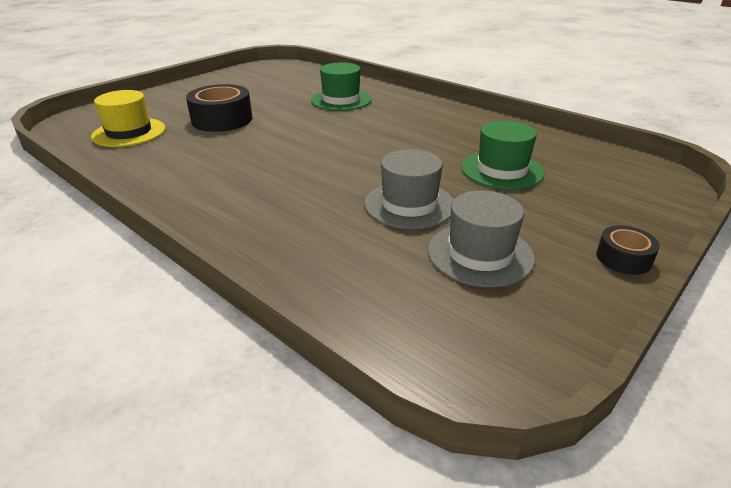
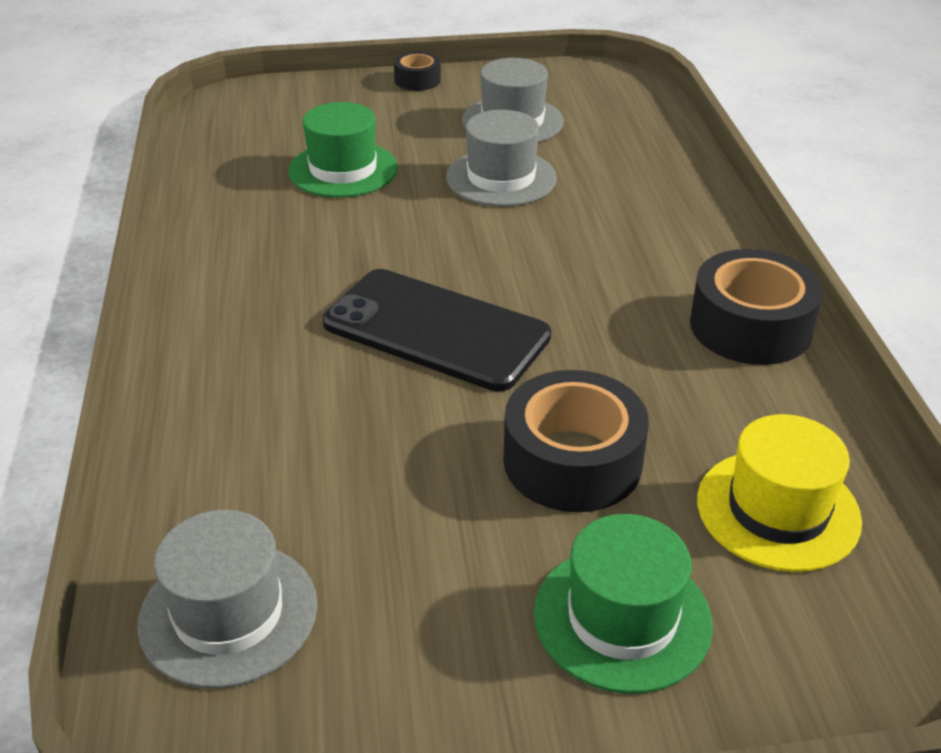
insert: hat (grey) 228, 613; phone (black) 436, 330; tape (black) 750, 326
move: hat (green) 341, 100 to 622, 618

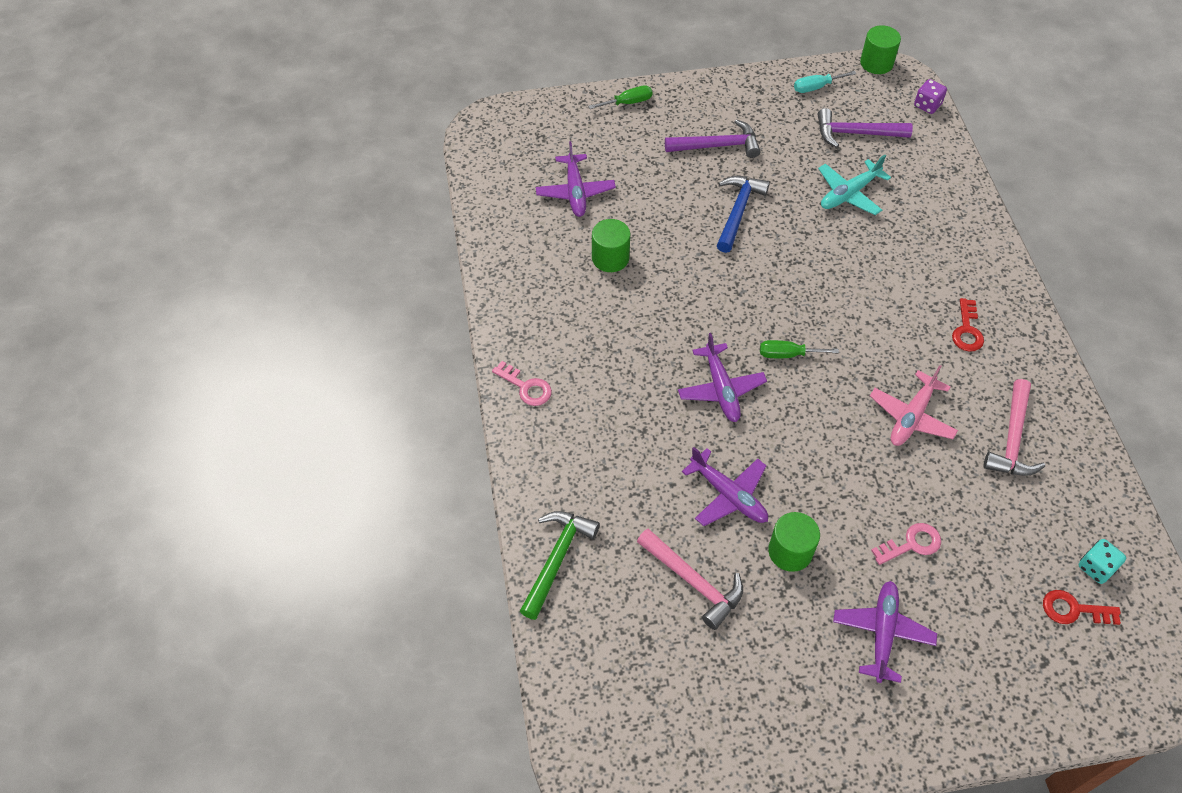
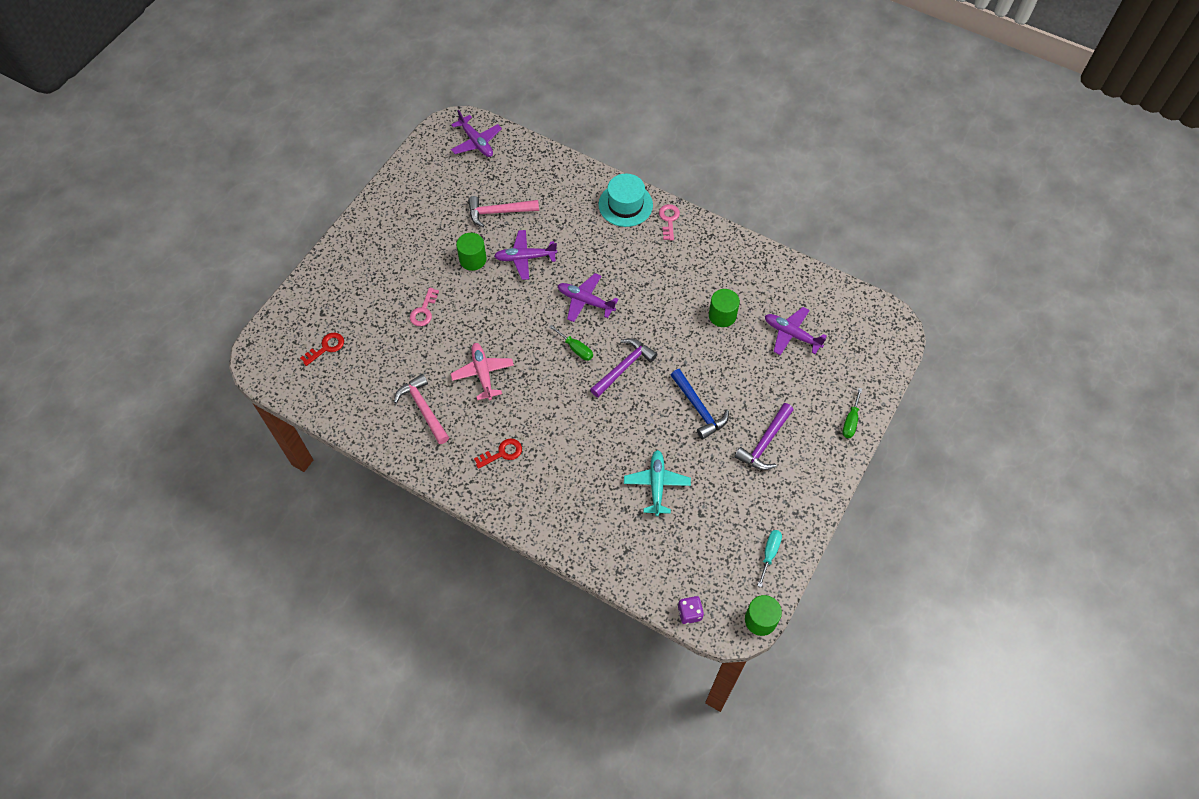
delete: hammer (green) 557, 559; dice (turquoise) 1096, 567
insert: hat (turquoise) 625, 205
move: hammer (purple) 856, 133 to 624, 367; plane (purple) 882, 633 to 476, 142
rotate: key (pink) 526, 387 = 669, 220 105 degrees clockwise; screwdriver (green) 787, 354 = 576, 349 90 degrees clockwise; key (red) 967, 330 = 502, 453 105 degrees clockwise

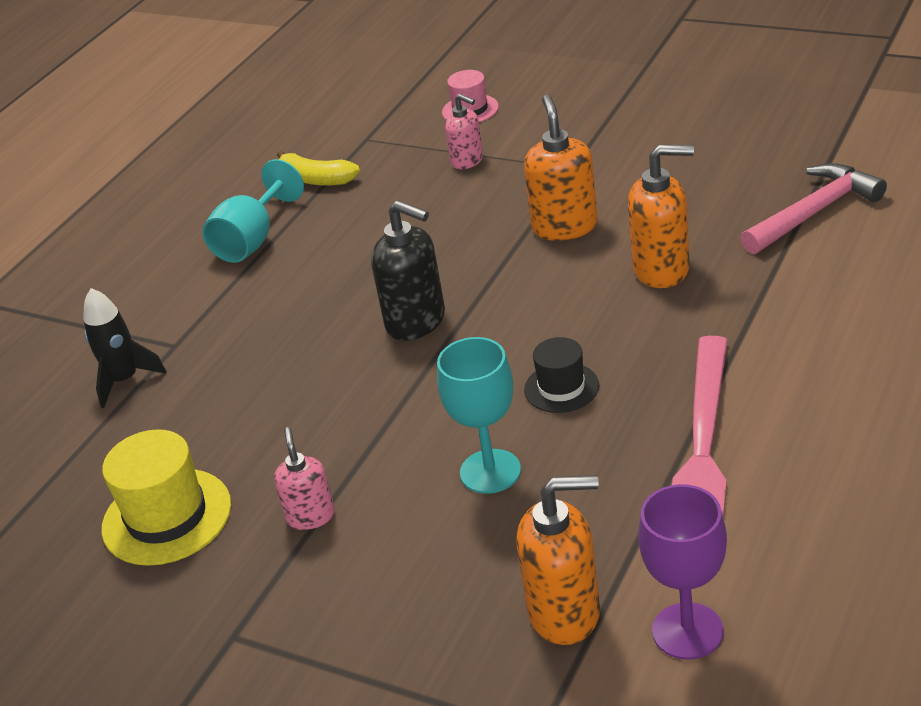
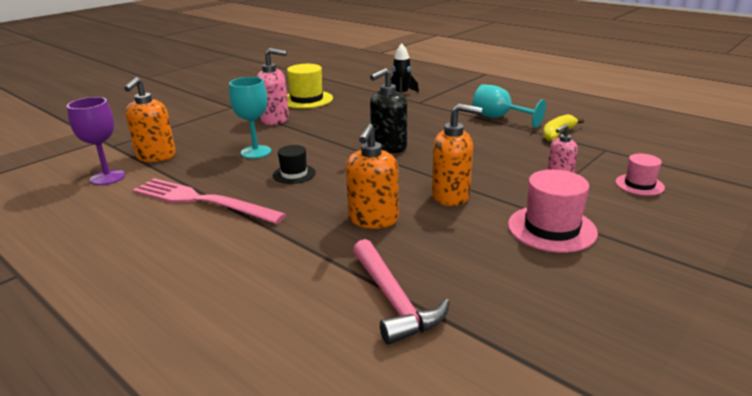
insert: hat (pink) 551, 228
resize: soap dispenser (pink) 311, 516 = 275, 120 x1.64

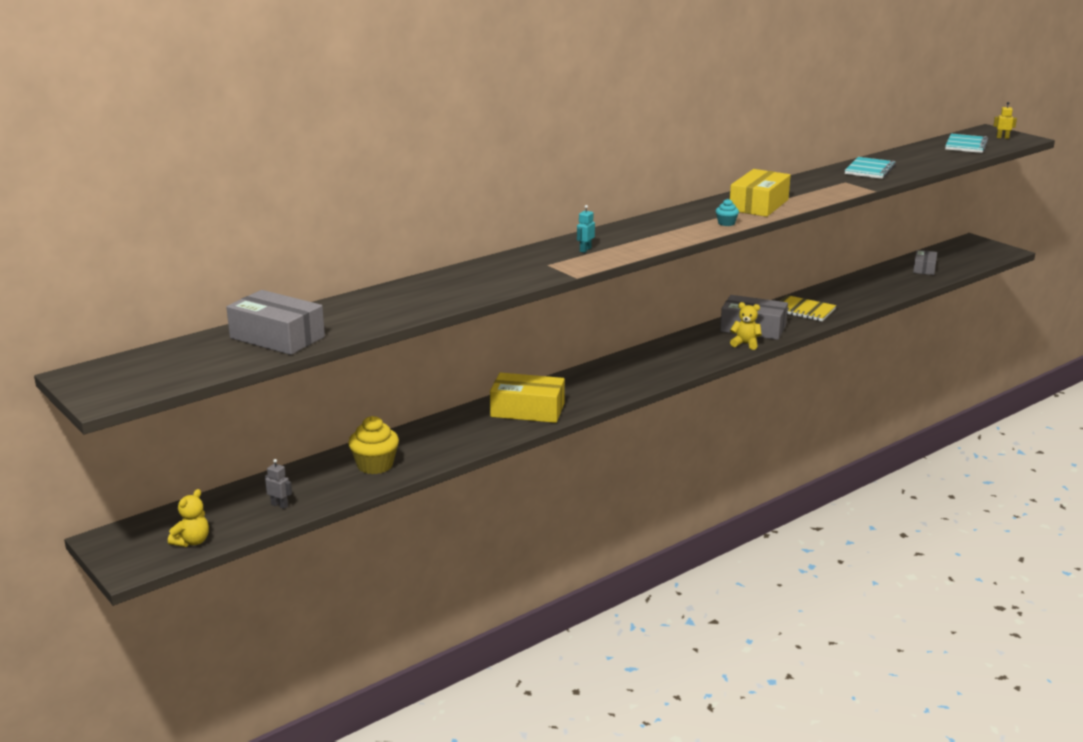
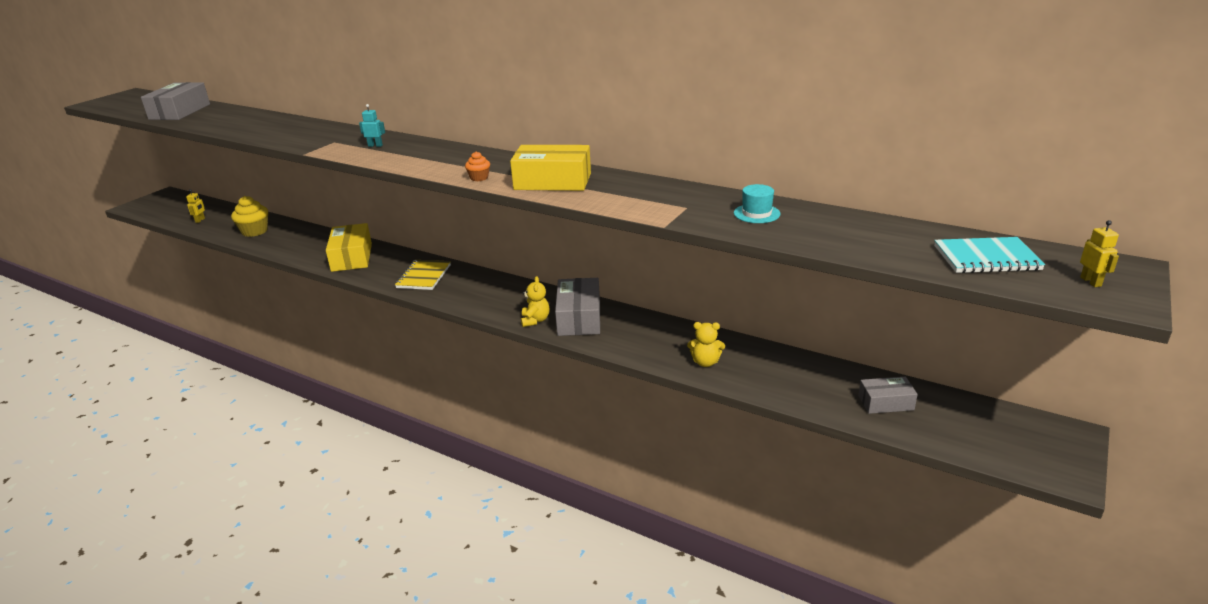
move: teddy bear (yellow) 192, 542 to 705, 362; notebook (yellow) 804, 310 to 423, 276
replace: notebook (turquoise) 870, 170 to hat (turquoise) 756, 213
recolor: robot (grey) 279, 505 to robot (yellow) 200, 220; cupcake (turquoise) 726, 223 to cupcake (orange) 479, 178

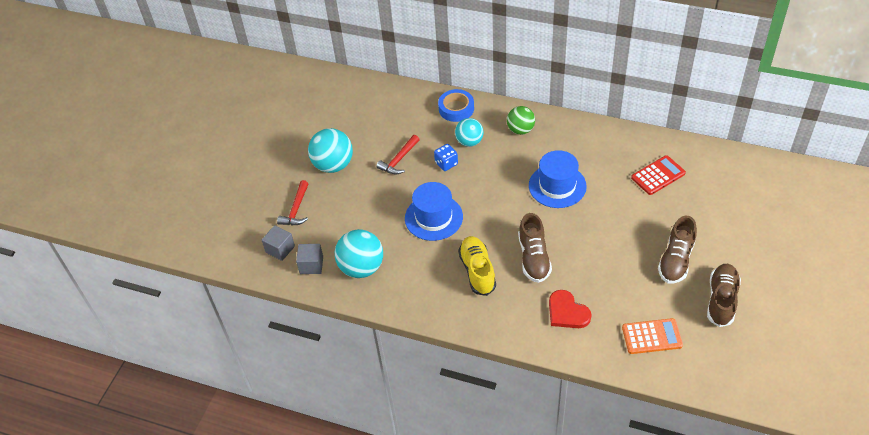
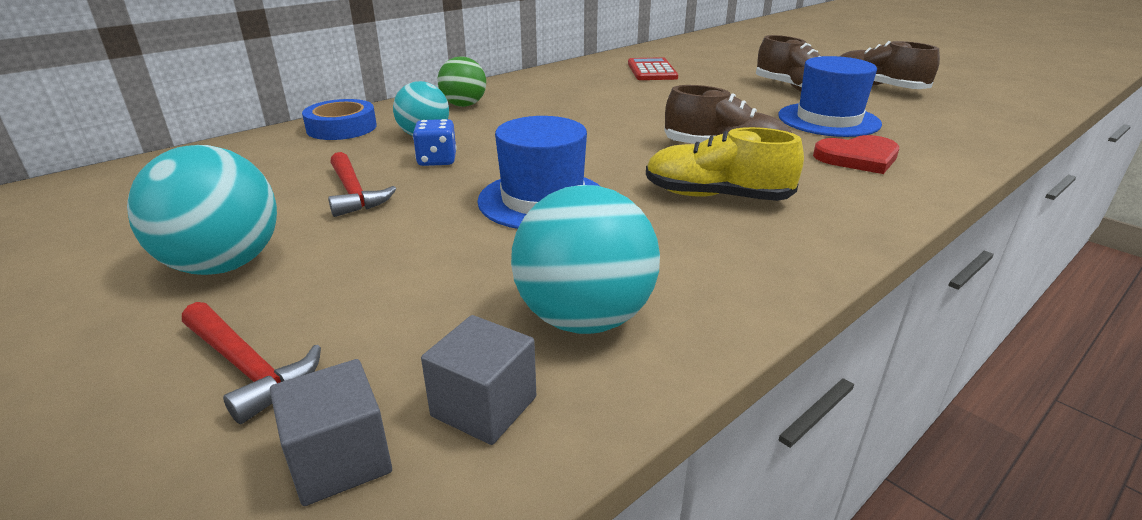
delete: calculator (orange) 652, 337
move: hat (blue) 557, 186 to 828, 120

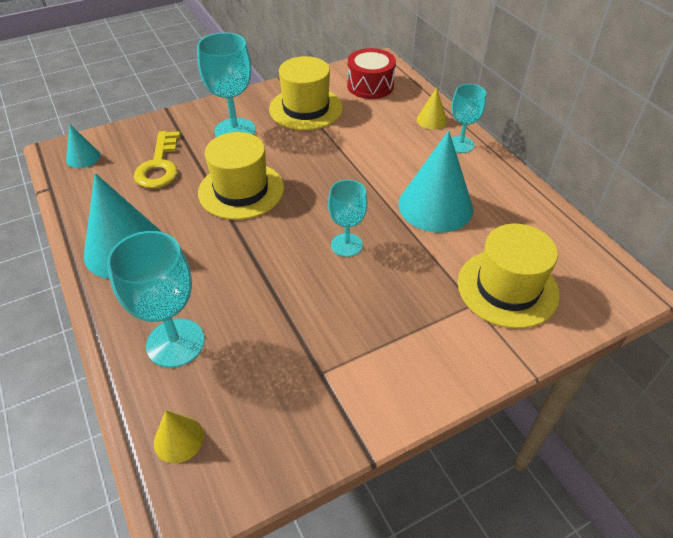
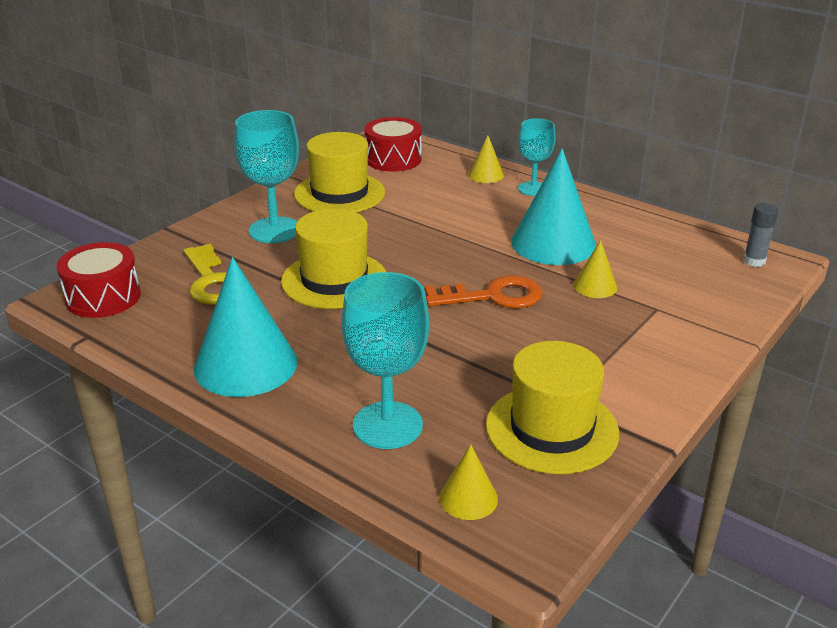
insert: cone (yellow) 595, 286; glue stick (grey) 754, 261
move: hat (yellow) 507, 288 to 552, 429
replace: cone (turquoise) 83, 157 to drum (red) 103, 297; goblet (turquoise) 346, 245 to key (orange) 493, 296

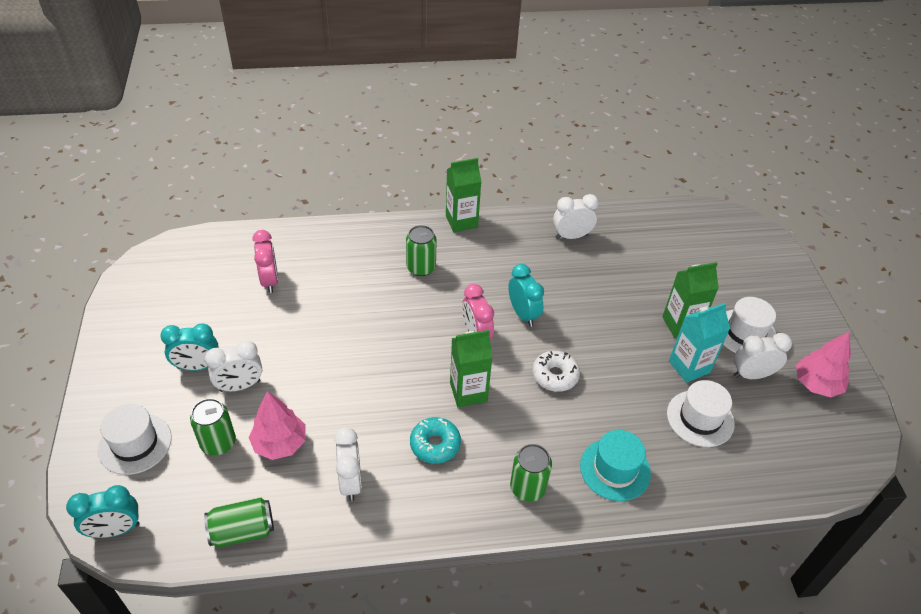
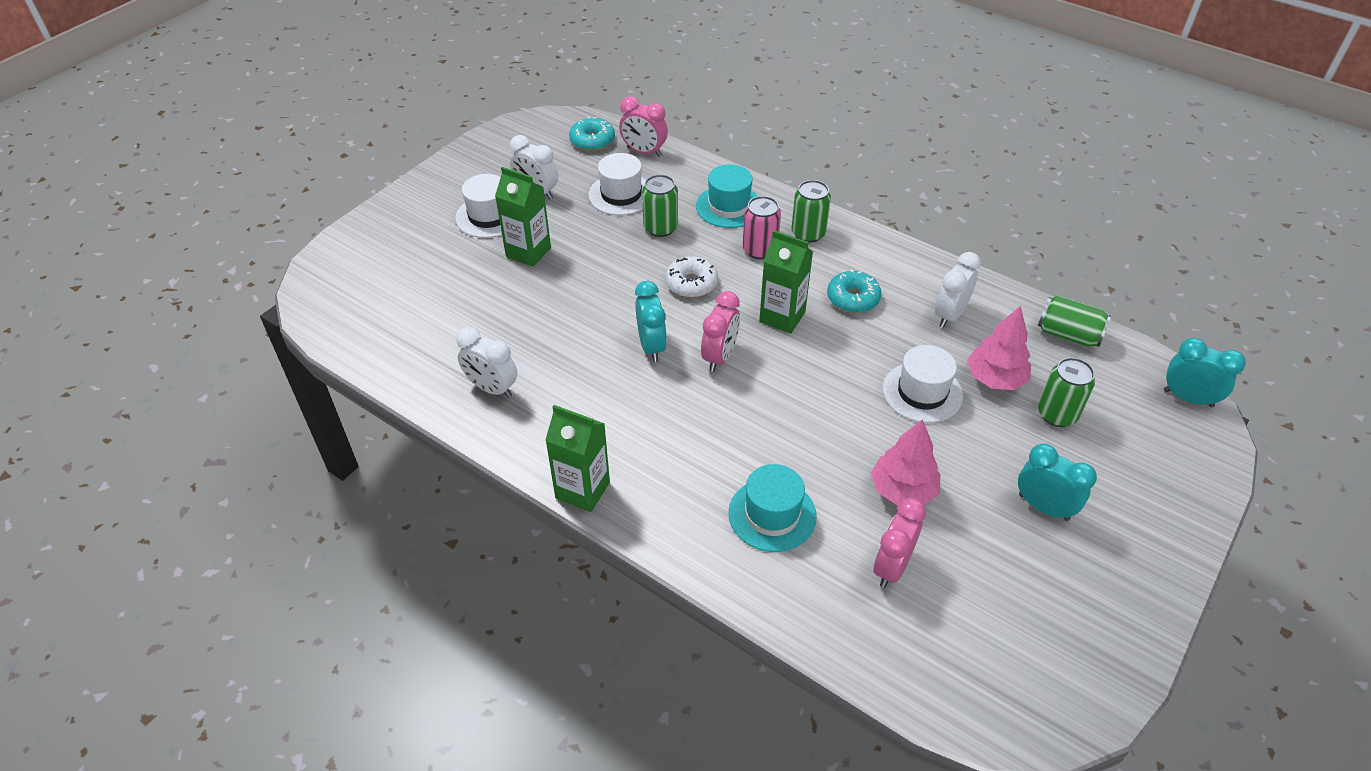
delete: clock (white) 240, 386; carton (turquoise) 689, 367
insert: donut (turquoise) 592, 141; clock (pink) 644, 151; hat (turquoise) 772, 514; can (pink) 760, 250
move: hat (white) 135, 444 to 922, 392; can (green) 421, 268 to 660, 228; tree (pink) 816, 384 to 903, 490
rotate: clock (turquoise) 523, 314 = 651, 346 150 degrees clockwise

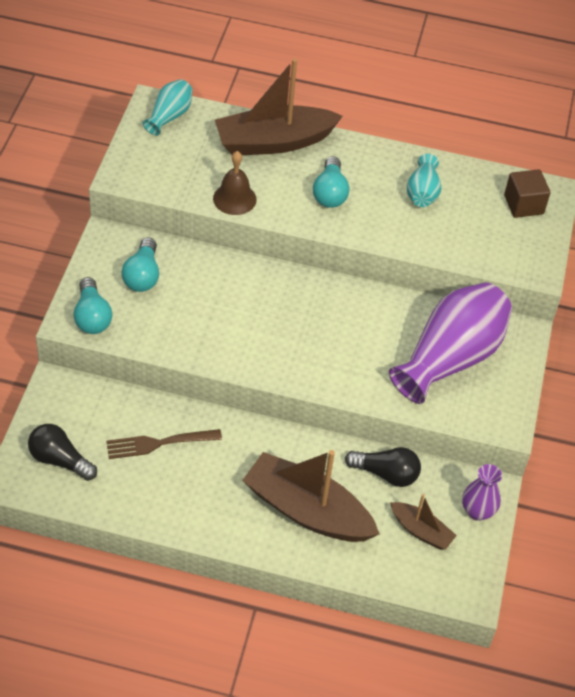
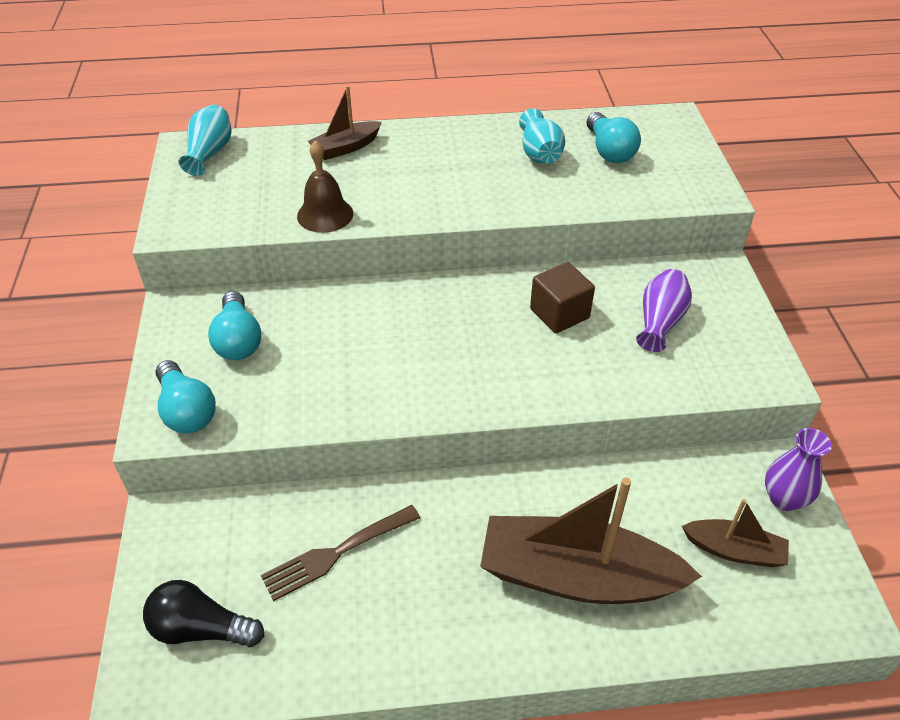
delete: light bulb (black) 386, 474
move: light bulb (turquoise) 330, 193 to 609, 151; cube (brown) 523, 205 to 559, 313
resize: boat (brown) 274, 142 = 346, 148 x0.50; vase (purple) 450, 358 = 660, 321 x0.49

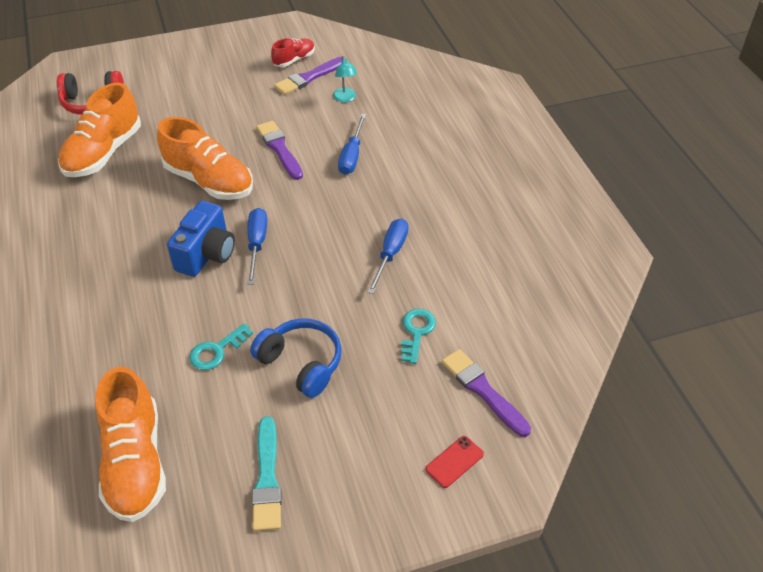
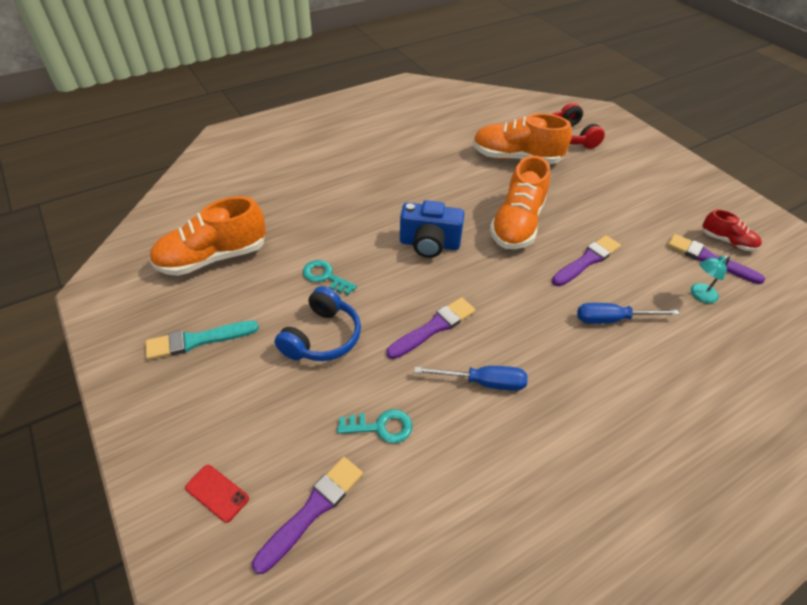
delete: screwdriver (blue) 257, 244
insert: brush (purple) 434, 327

